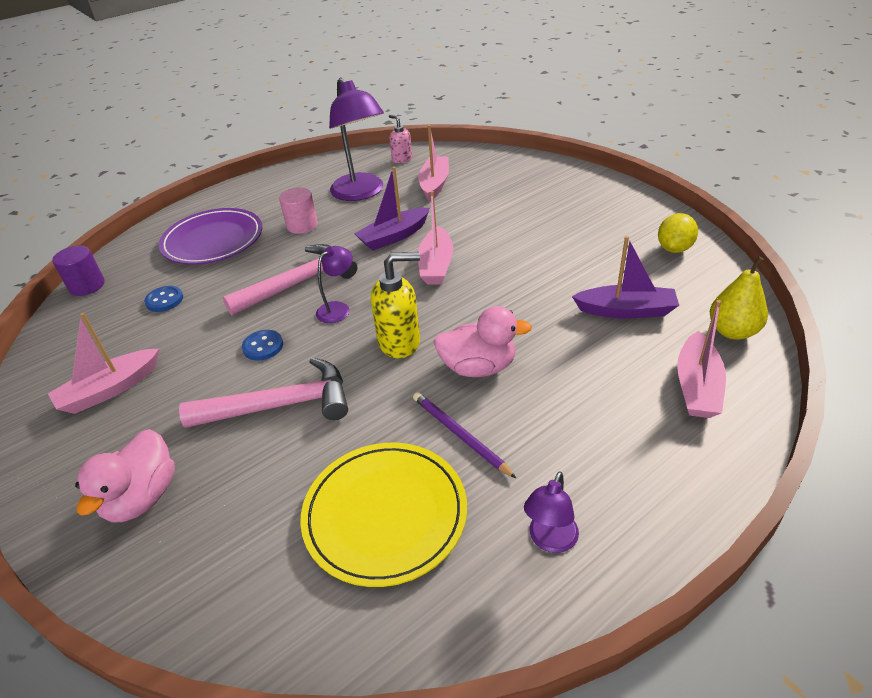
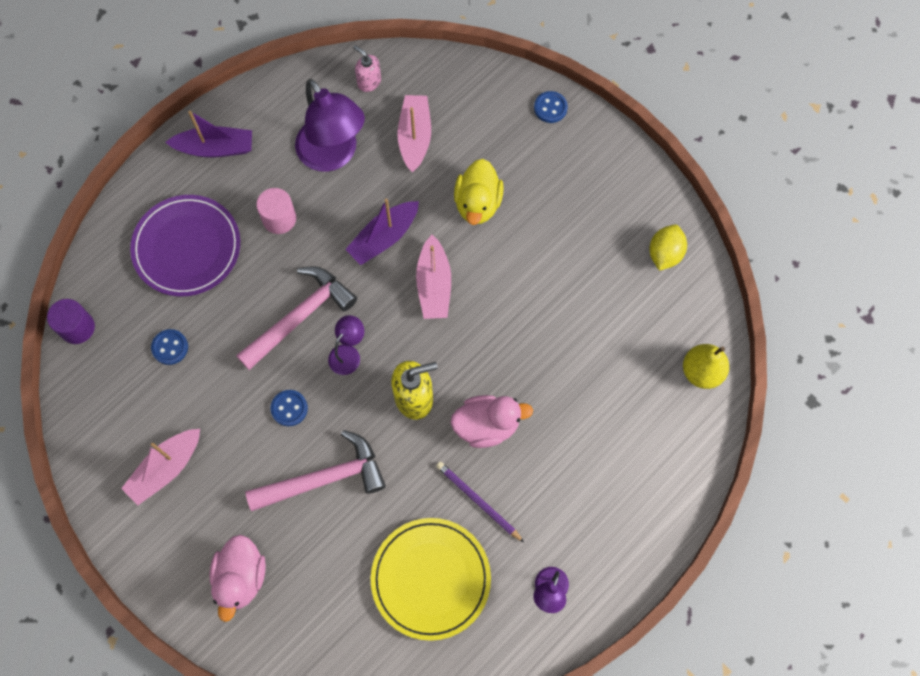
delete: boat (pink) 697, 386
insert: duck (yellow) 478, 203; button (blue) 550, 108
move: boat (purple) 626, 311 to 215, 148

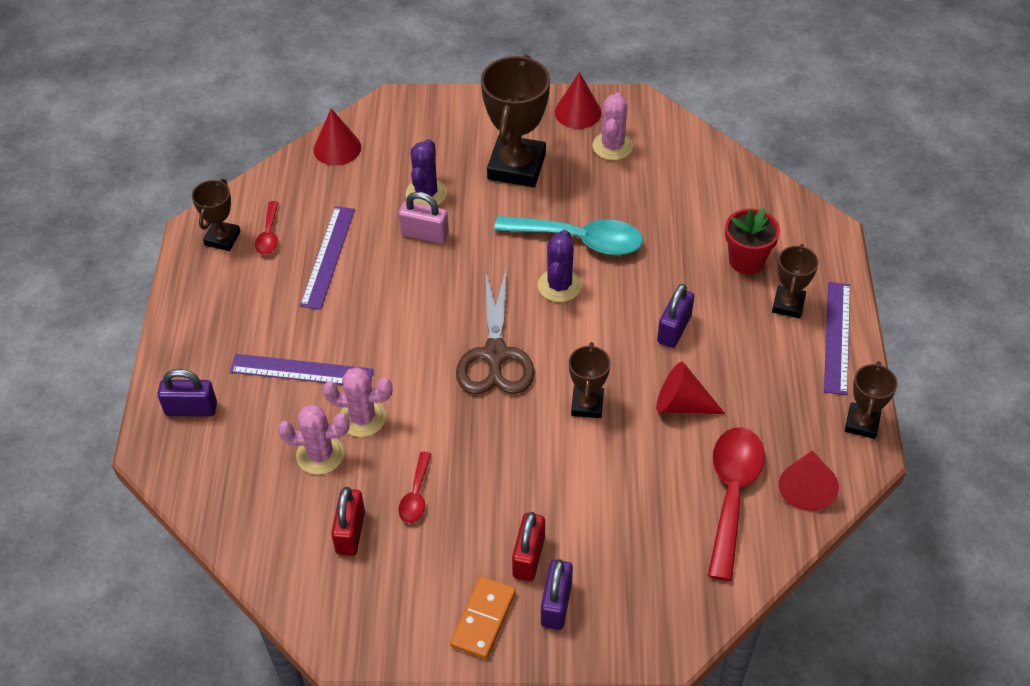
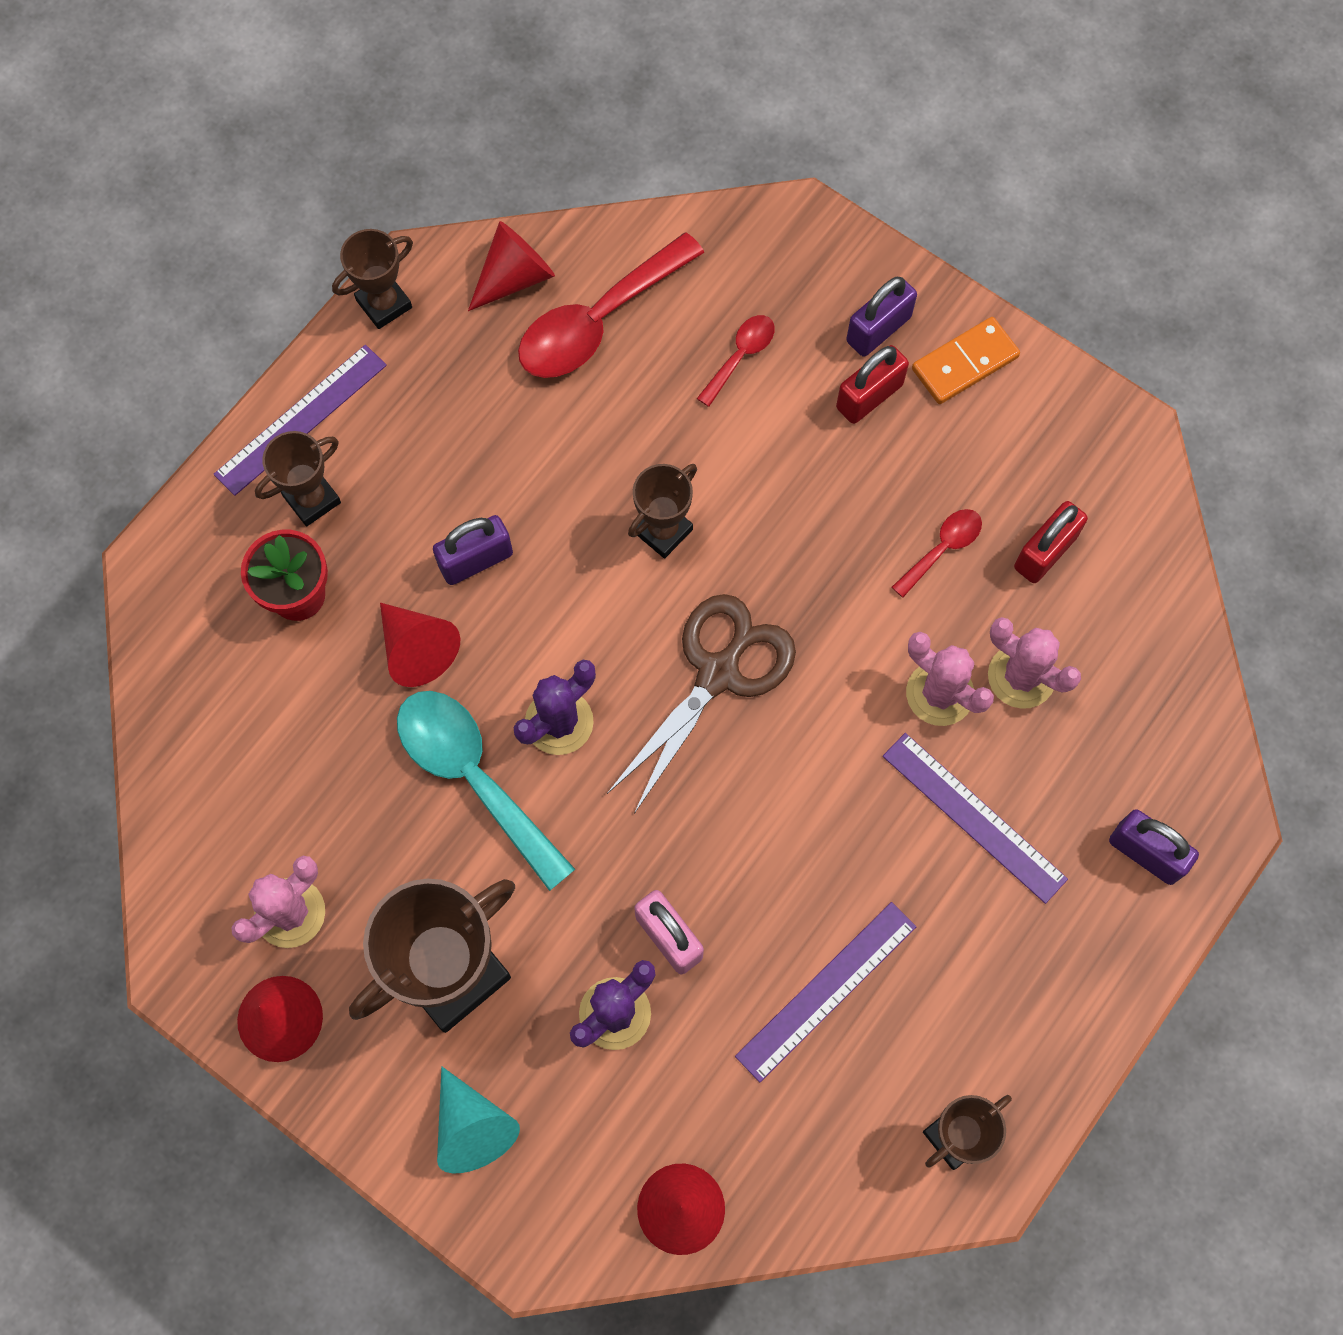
insert: cone (turquoise) 472, 1127
move: spoon (red) 269, 235 to 740, 356; cone (red) 682, 404 to 417, 649

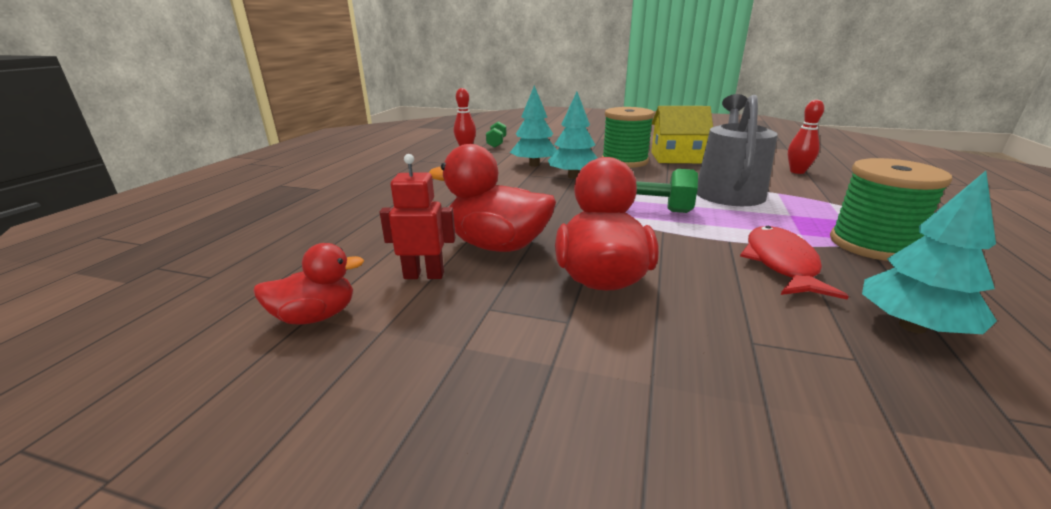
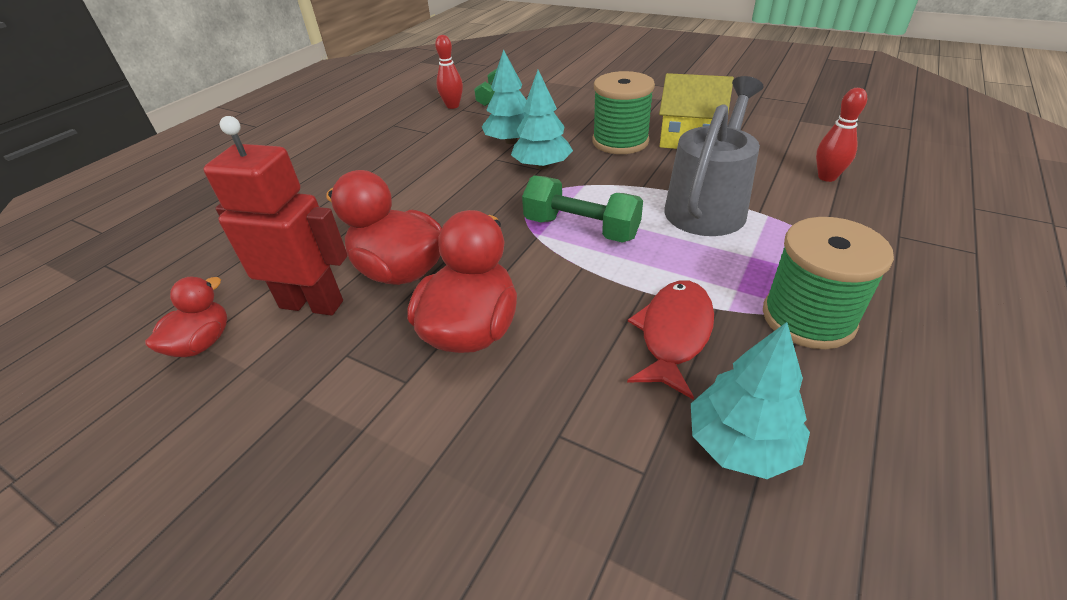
rotate: duck (red) 316, 316 = 202, 343 60 degrees counterclockwise
resize: robot (red) 424, 275 = 312, 304 x1.64

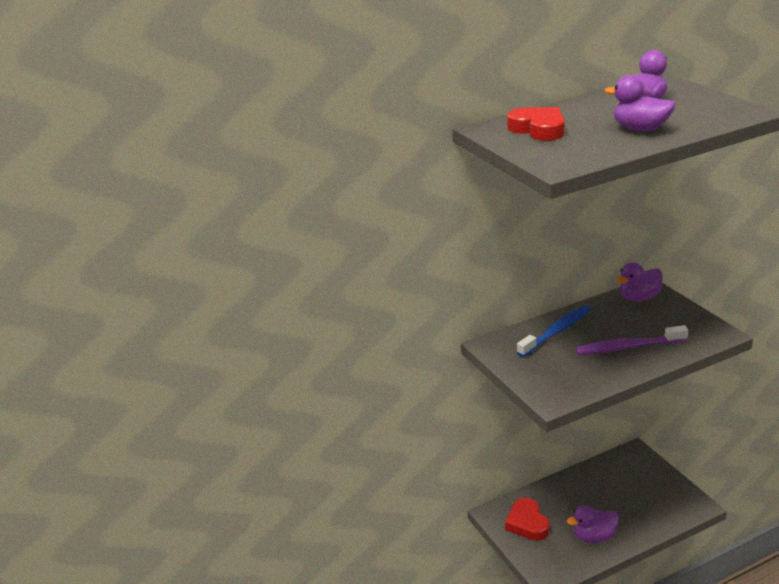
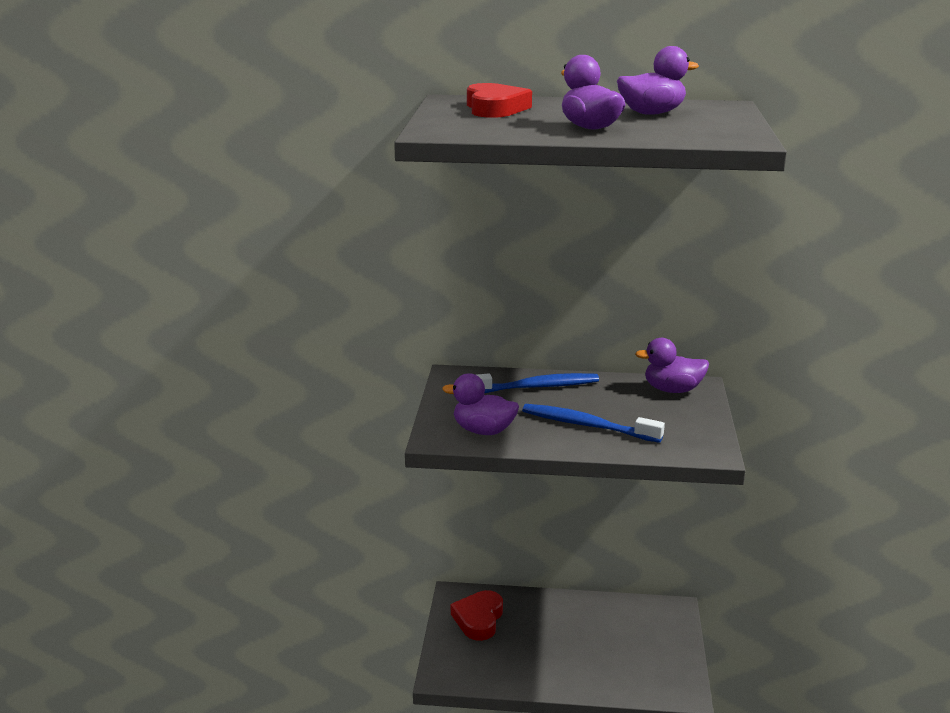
move: duck (purple) 594, 537 to 483, 431
recolor: toothbrush (purple) 628, 347 to toothbrush (blue) 587, 425

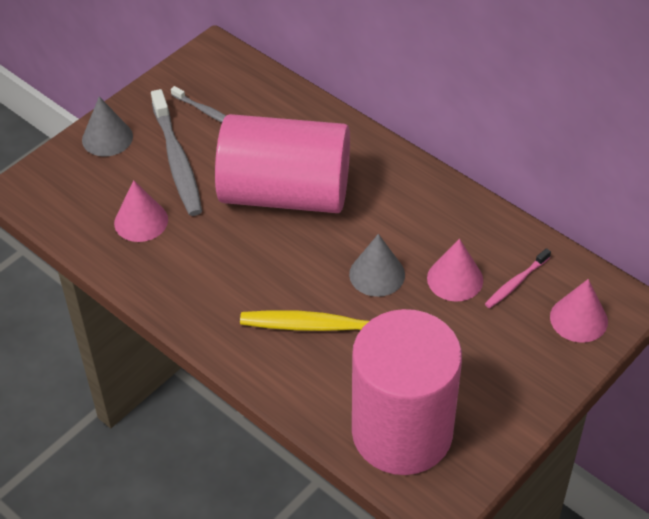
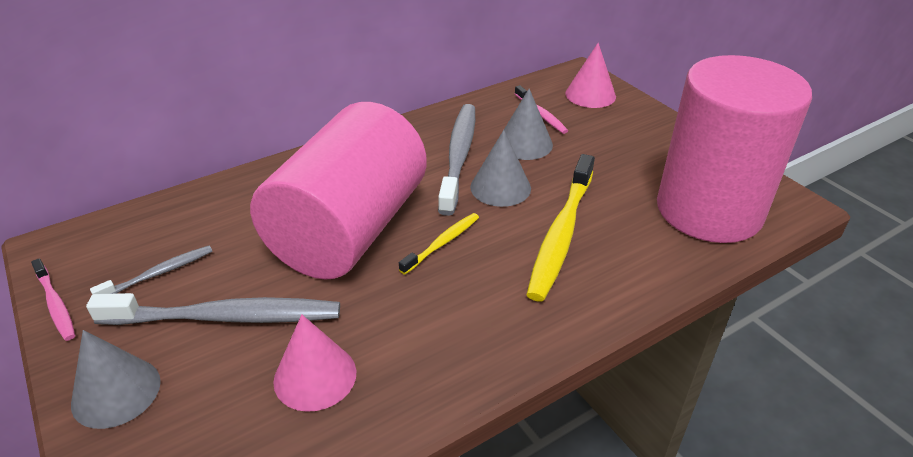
insert: toothbrush (pink) 56, 304; toothbrush (yellow) 442, 243; toothbrush (grey) 458, 156
recolor: cone (pink) 455, 279 to cone (grey) 524, 144

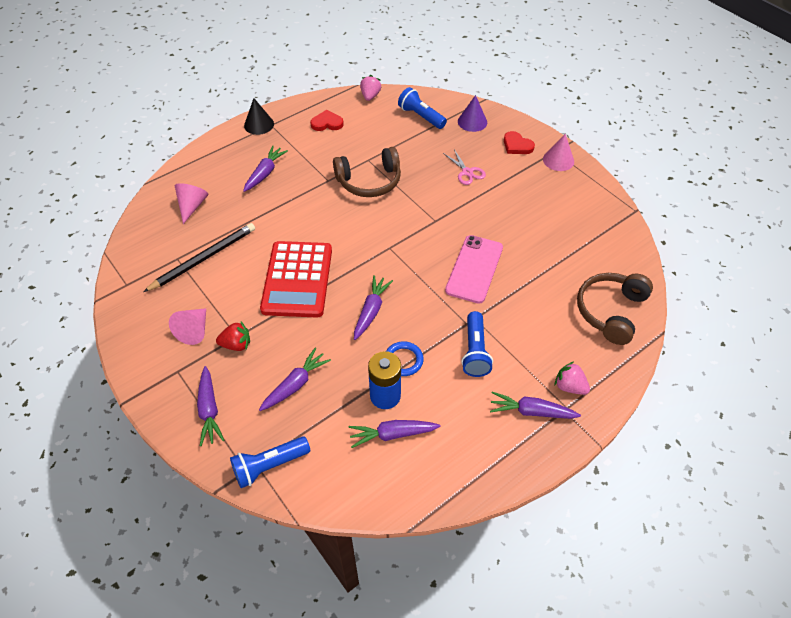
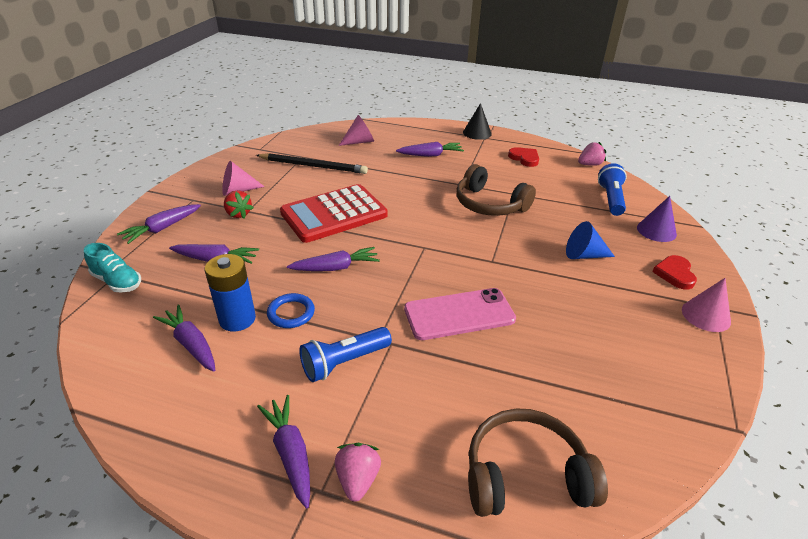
replace: flashlight (blue) 269, 466 to shoe (turquoise) 117, 282; scissors (pink) 467, 172 to cone (blue) 584, 255

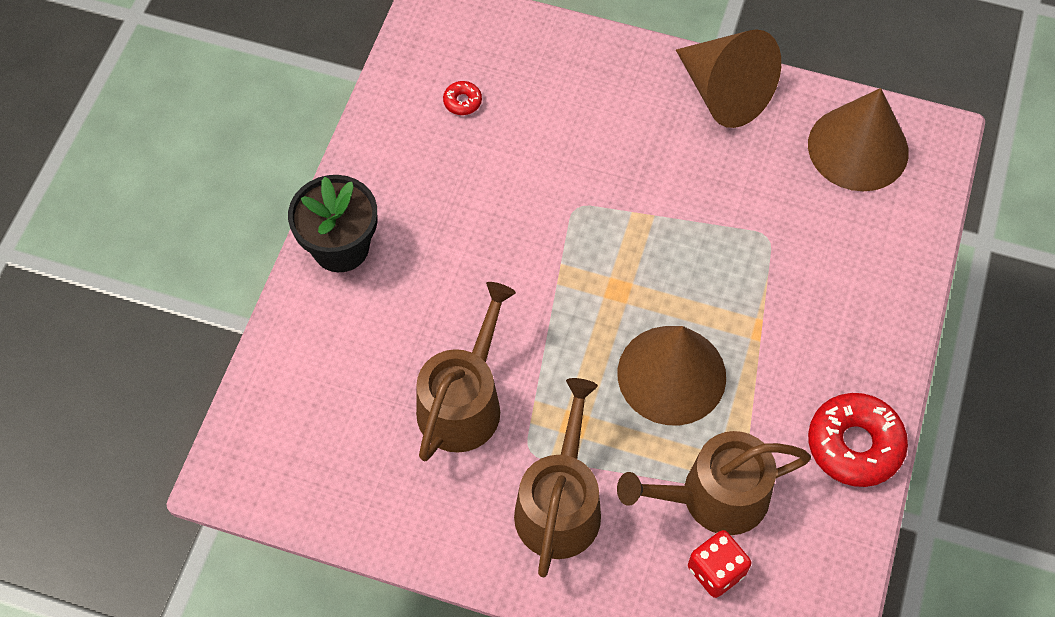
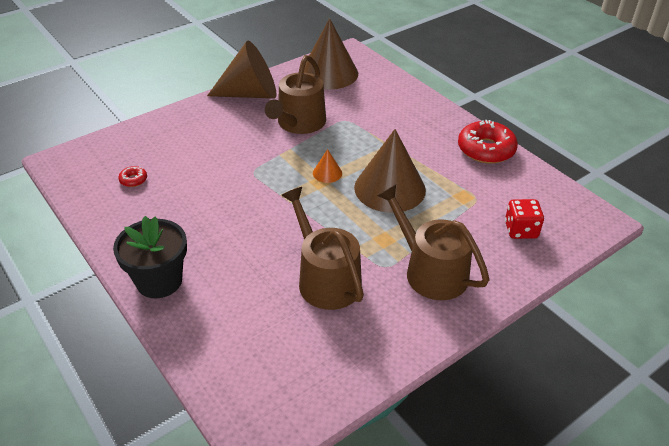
insert: cone (orange) 327, 173
move: watering can (brown) 714, 496 to 299, 123

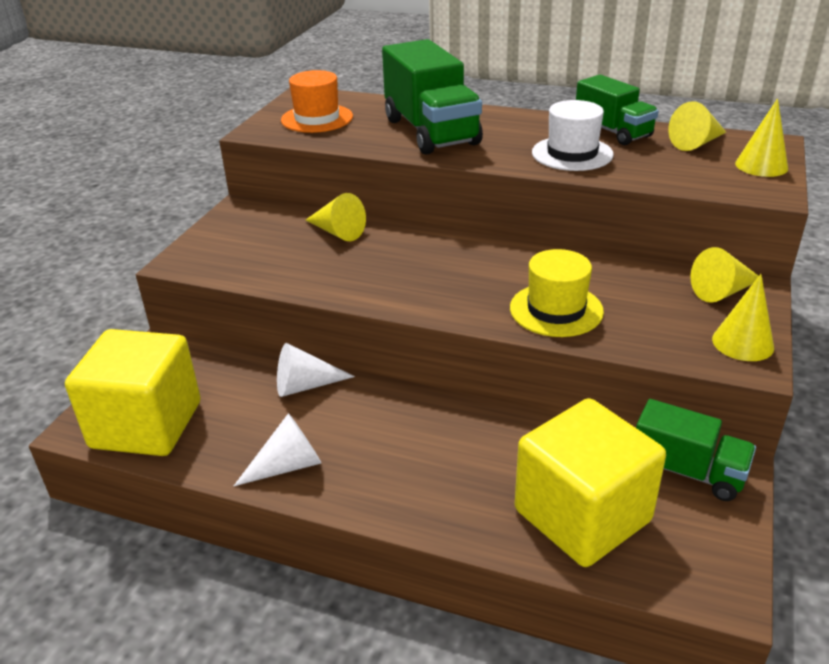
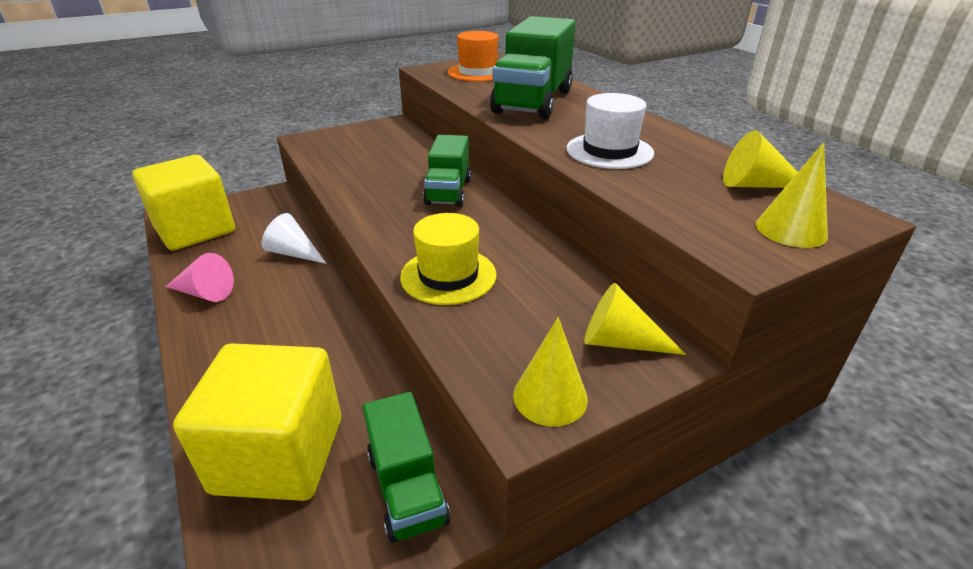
delete: cone (yellow) 338, 232
move: truck (green) 612, 132 to 448, 192
recolor: cone (white) 288, 465 to cone (pink) 205, 293

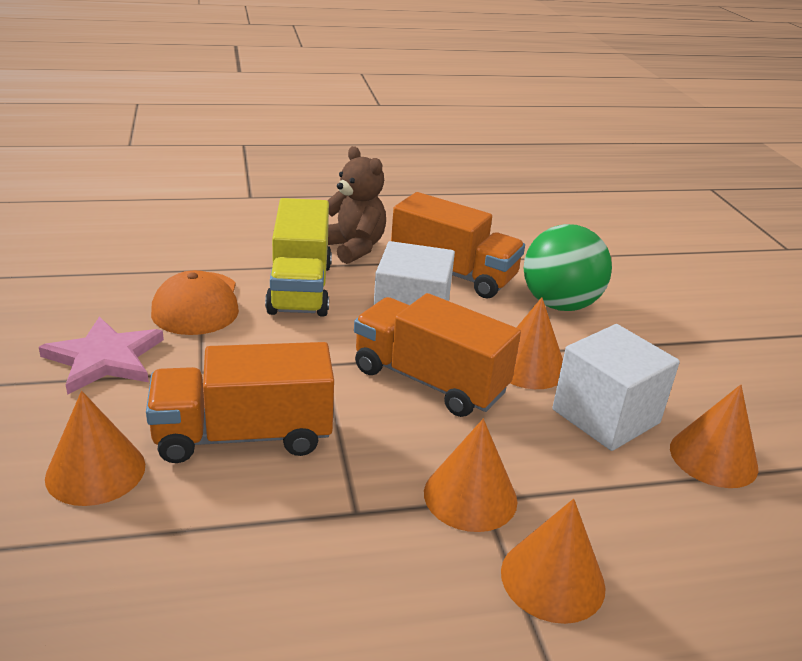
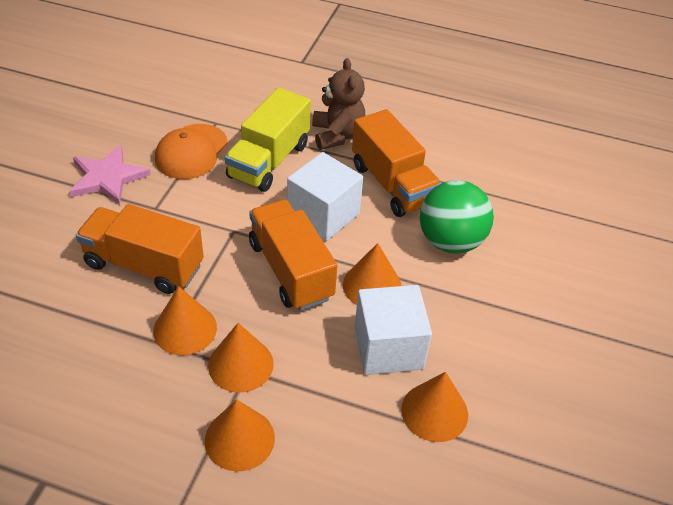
move: cone (orange) 95, 471 to 185, 329

